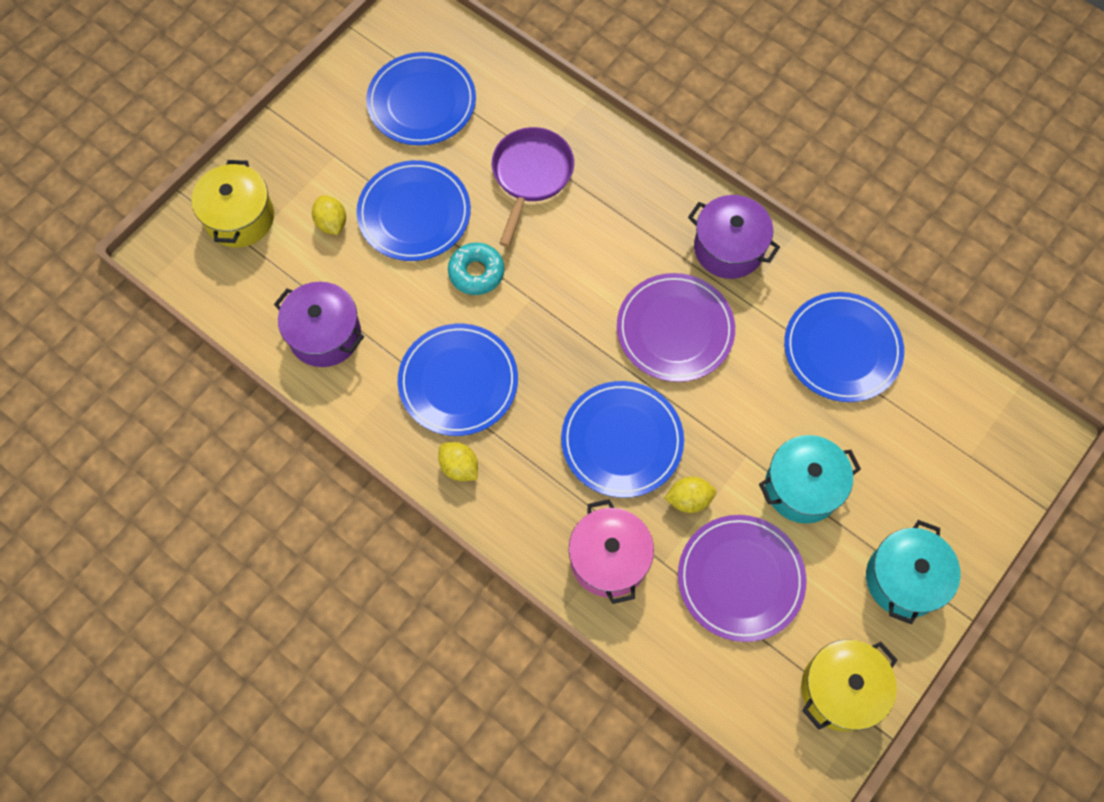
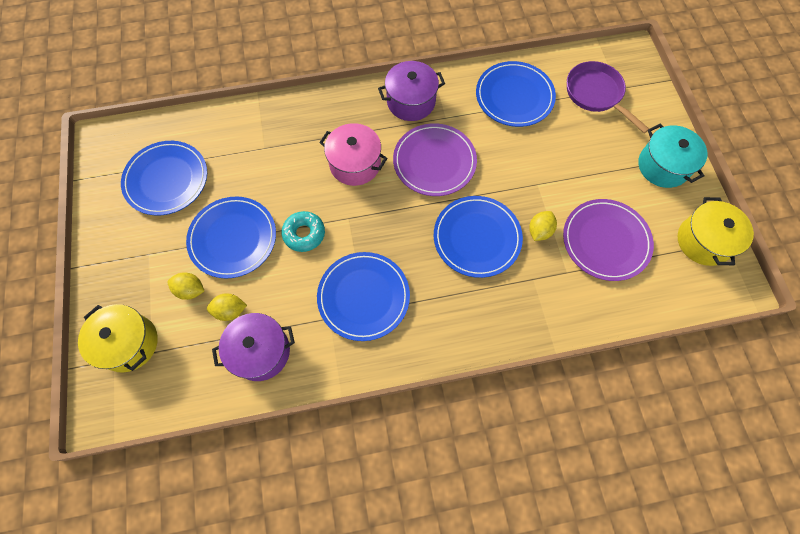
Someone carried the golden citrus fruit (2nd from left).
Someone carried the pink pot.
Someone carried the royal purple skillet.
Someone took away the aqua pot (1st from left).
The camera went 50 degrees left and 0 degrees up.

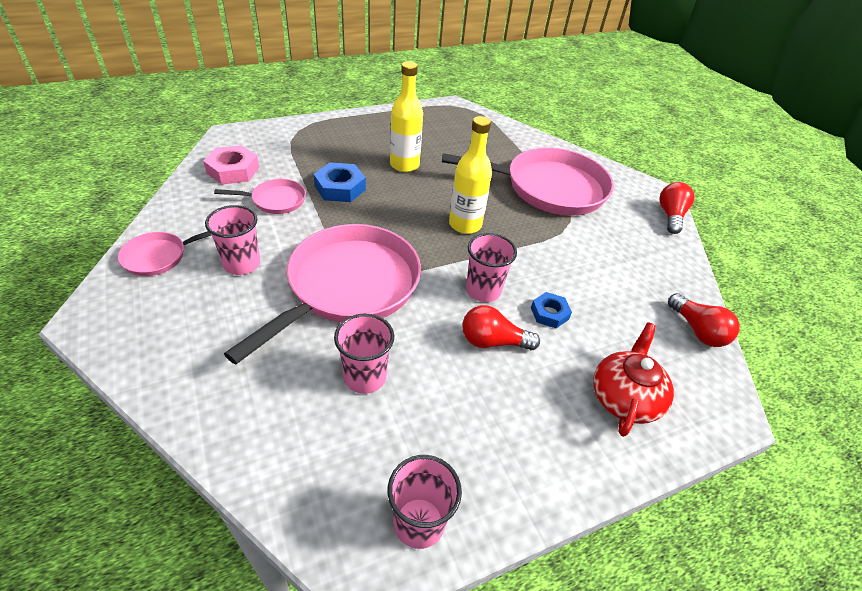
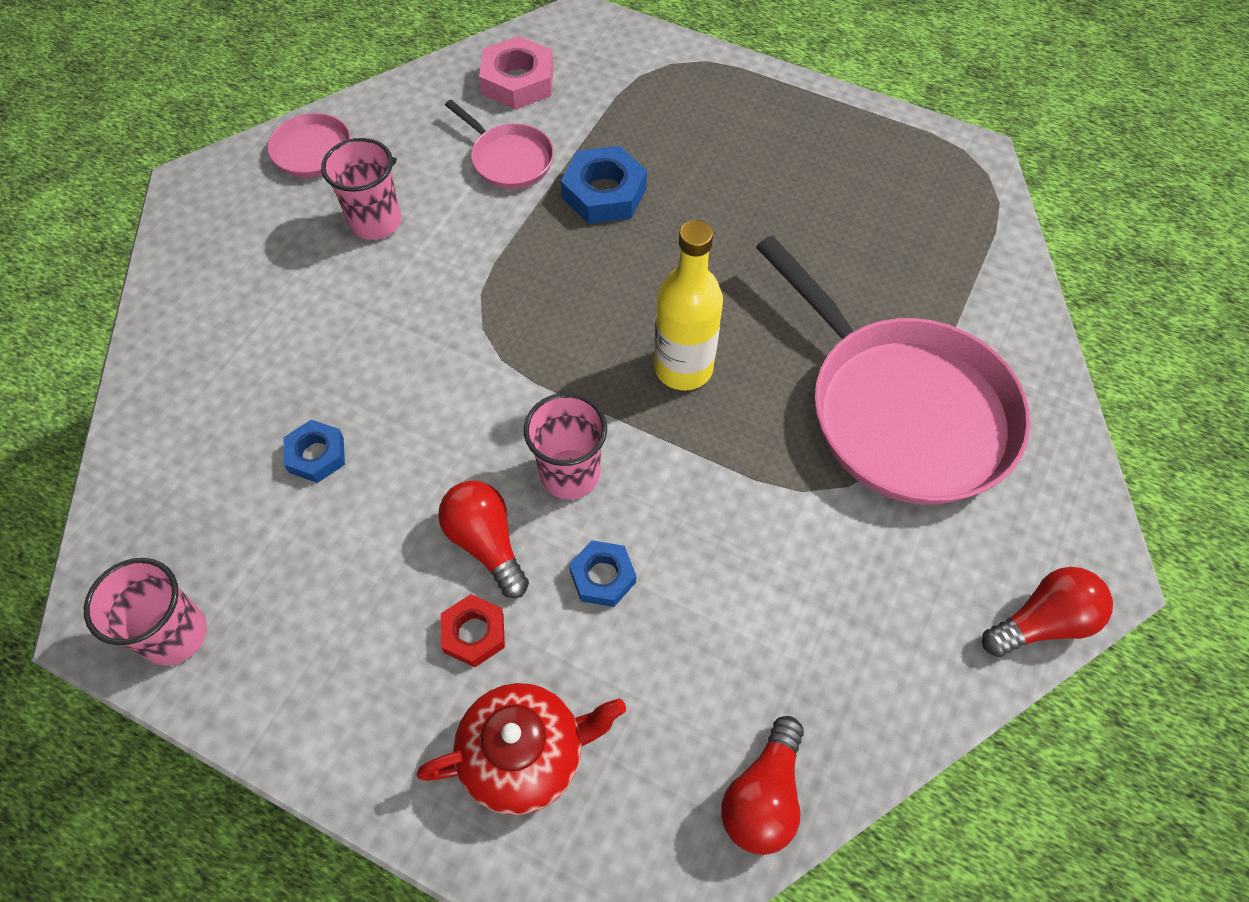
Someone swapped the pink beaker (2nd from left) for the blue nut (1st from left).
Someone put down the scarlet nut.
Someone took away the pink skillet (3rd from left).
Someone took away the golden drink bottle (1st from left).
The camera went 55 degrees right and 15 degrees up.

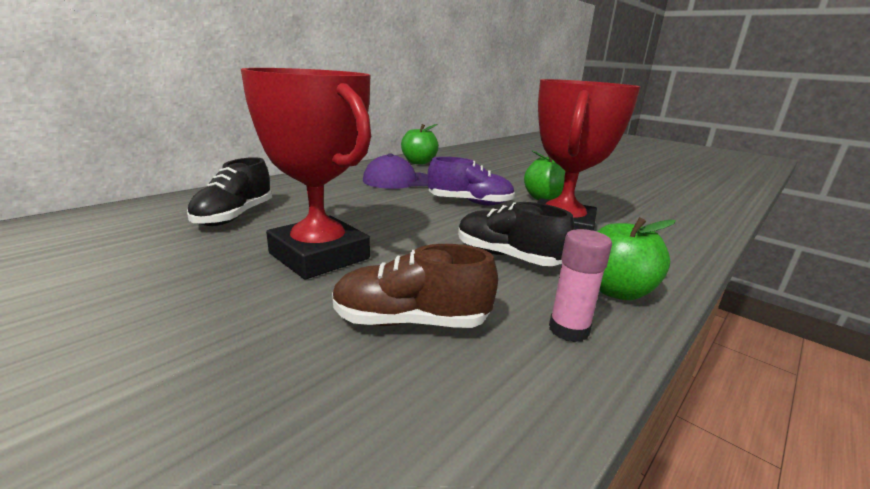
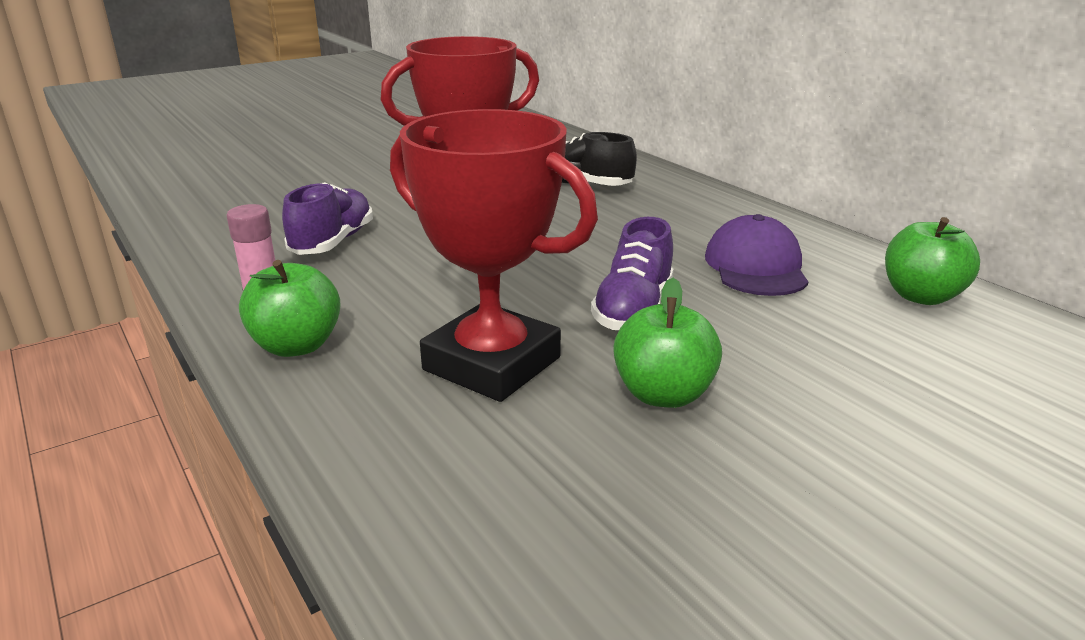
Someone repainted the brown lace-up shoe, which became the royal purple lace-up shoe (1st from left).
Someone took away the ebony lace-up shoe (2nd from left).
The camera went 105 degrees right and 5 degrees up.

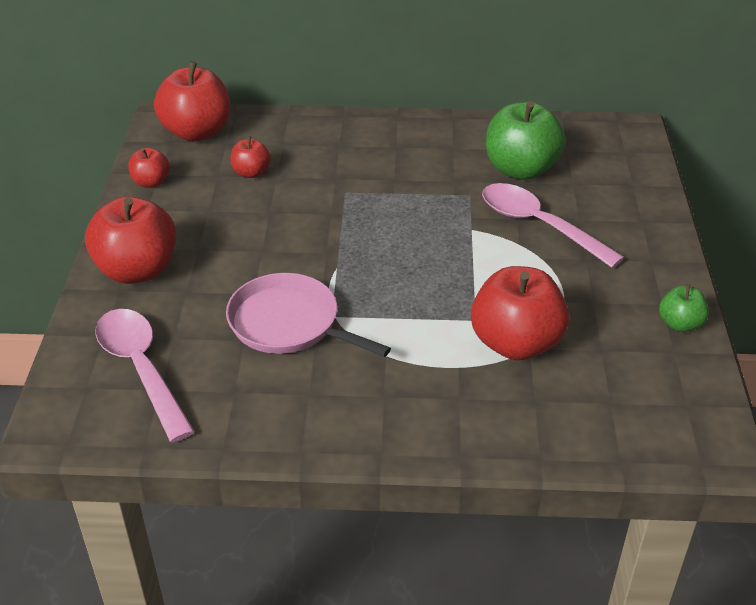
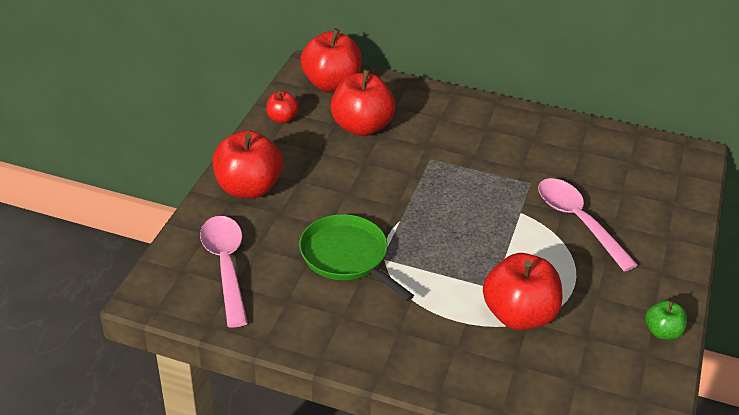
Someone repainted the pink skillet, which became the green skillet.
Someone scaled the scarlet apple (4th from left) by 1.95.
Someone took away the green apple (1st from left).
The camera went 15 degrees right and 0 degrees up.

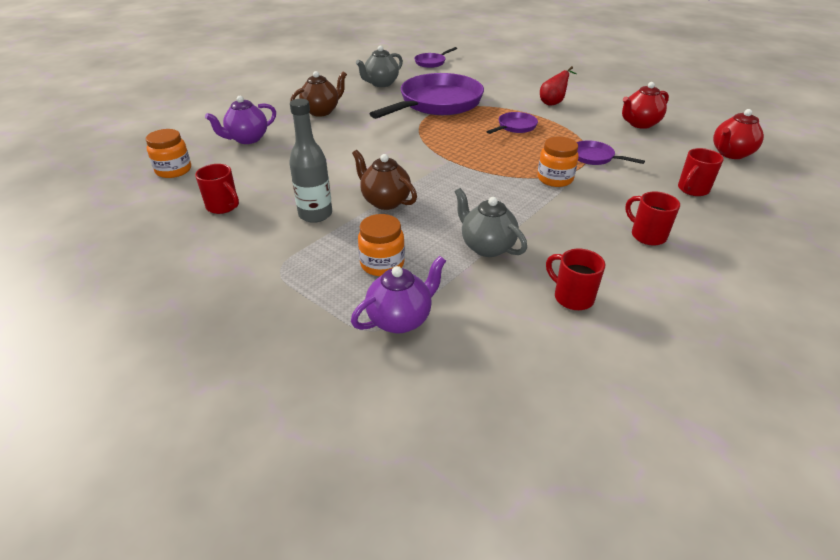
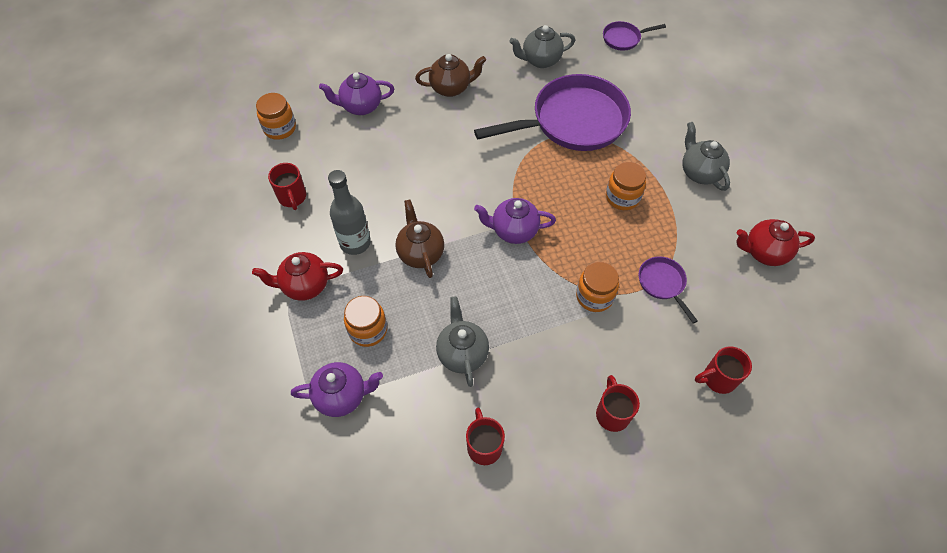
Someone carried the scarlet china teapot (2nd from left in the first image).
Someone put down the royal purple china teapot (3rd from left).
Someone swapped the royal purple skillet (3rd from left) for the bright orange jar (4th from left).
Someone swapped the scarlet toy pear for the grey china teapot (3rd from left).
The camera went 30 degrees right and 20 degrees up.

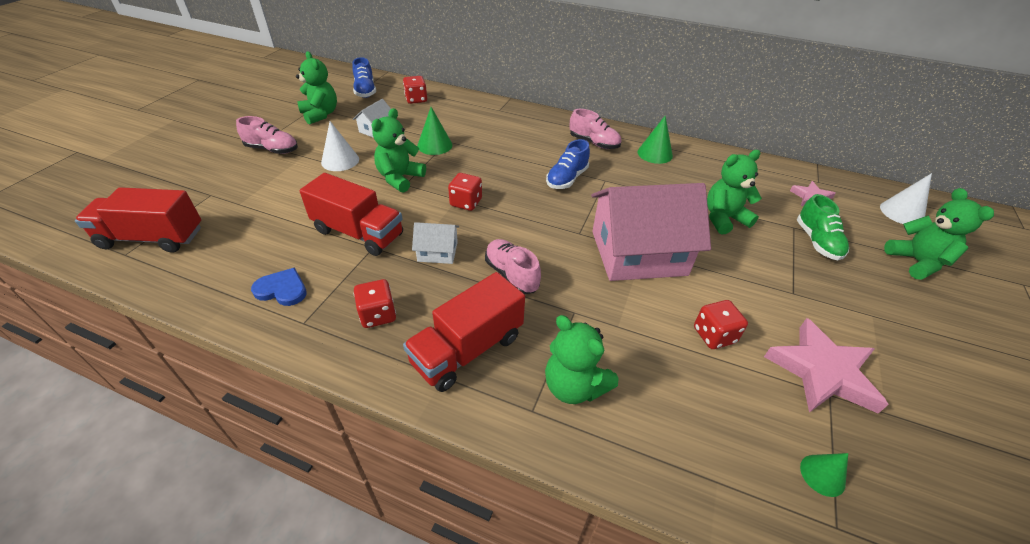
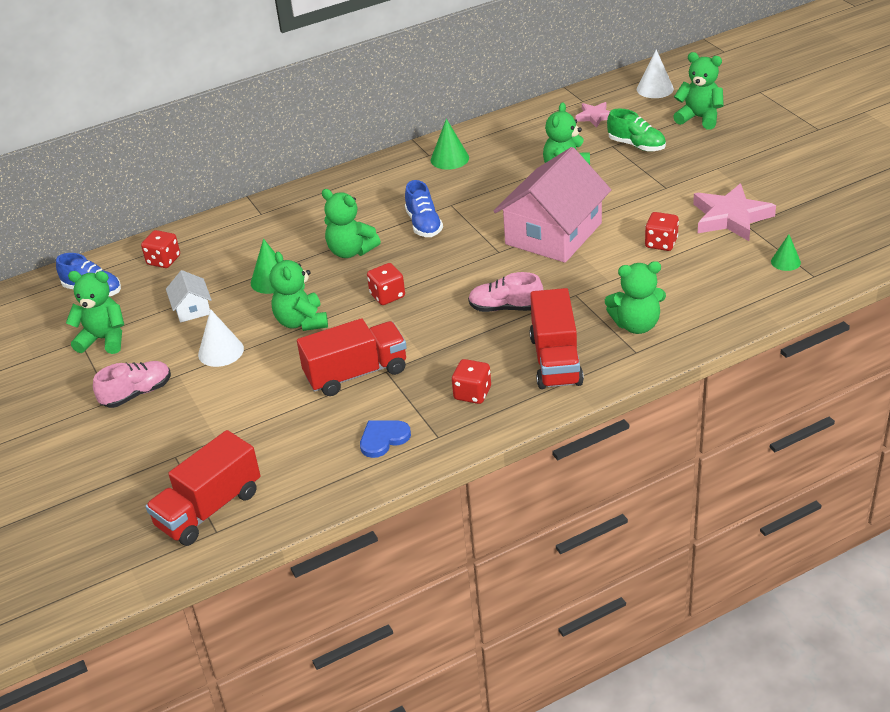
Someone put down the green teddy (3rd from left).
Someone took away the pure white cottage (2nd from left).
Someone took away the pink lace-up shoe (3rd from left).
The camera went 45 degrees left and 5 degrees down.

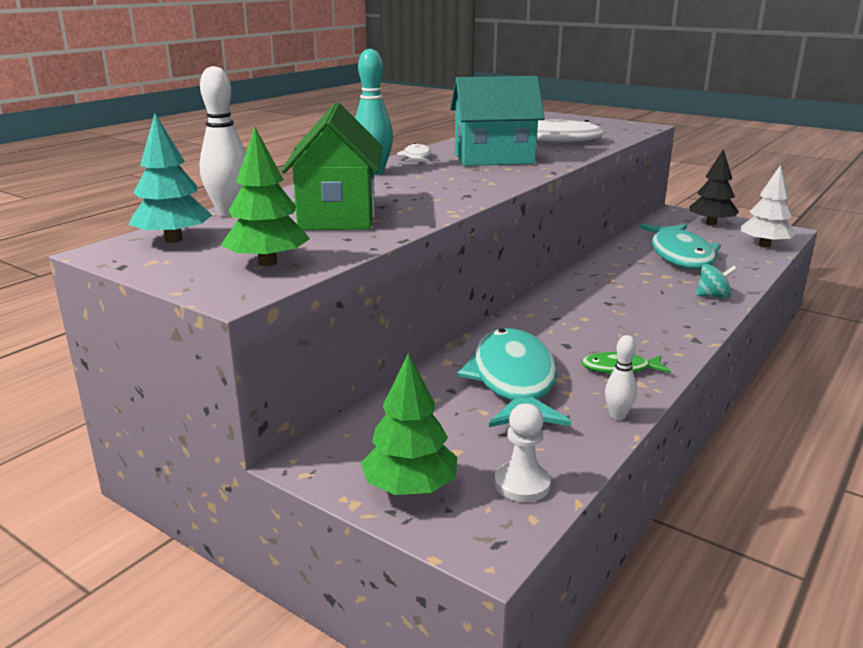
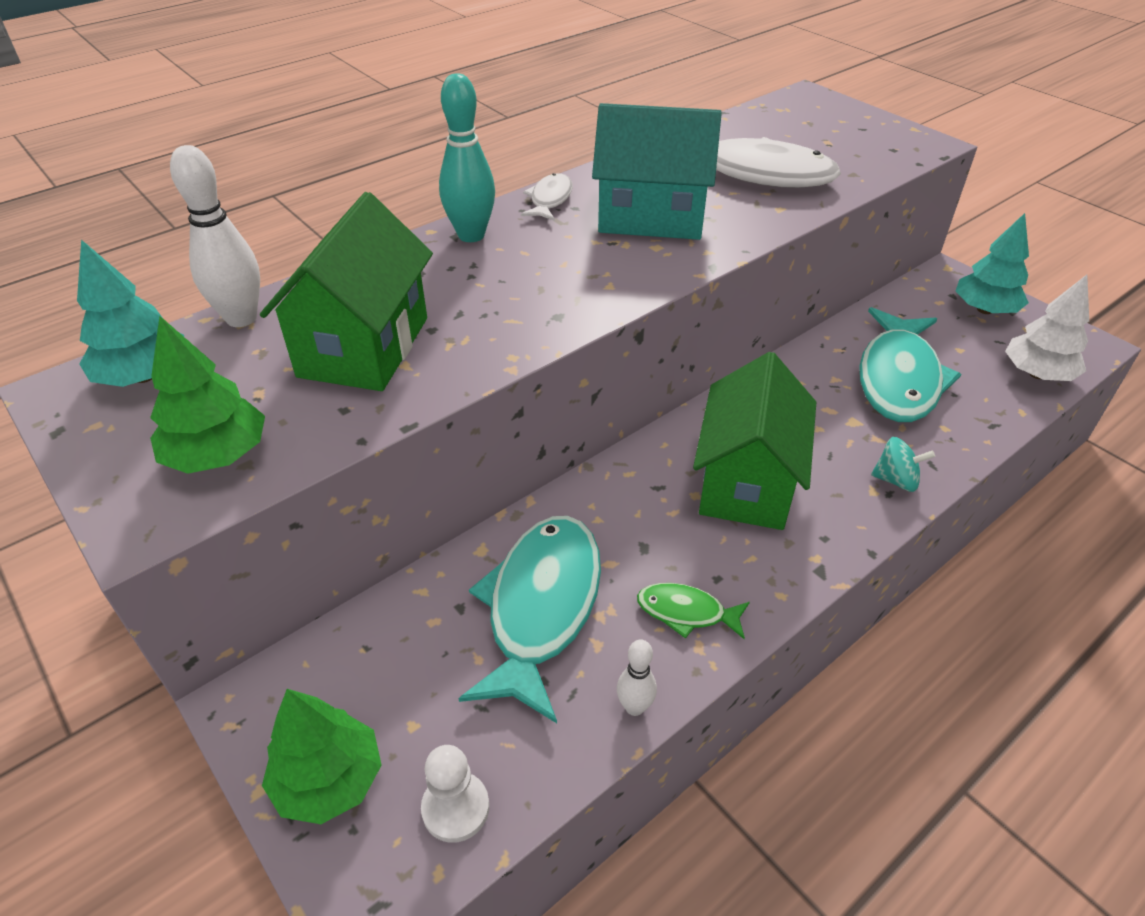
Someone put down the green cottage (2nd from left).
Someone repainted the ebony toy tree, which became the aqua toy tree (2nd from left).
The camera went 15 degrees right and 20 degrees up.

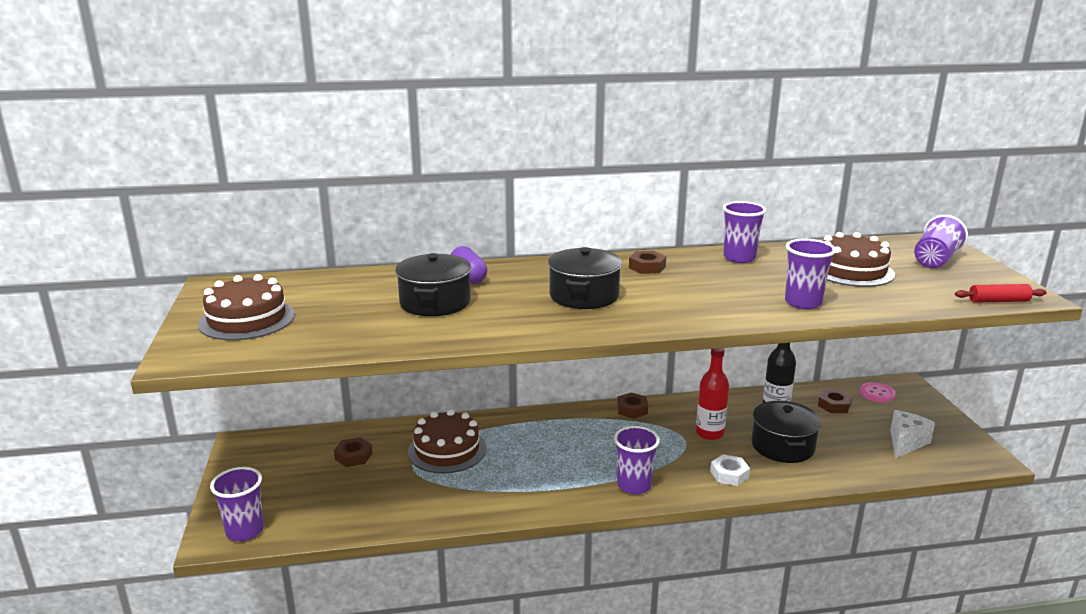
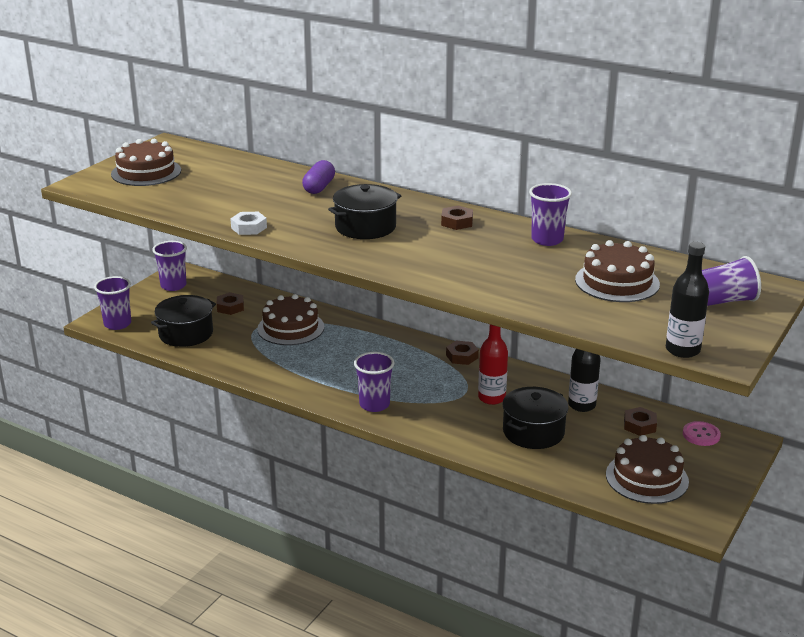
Someone carried the ebony pot (1st from left).
Someone carried the royal purple beaker (4th from left in the first image).
Someone carried the pure white nut.
Someone swapped the pure white cheese wedge for the brown layer cake (4th from left).
Someone swapped the scarlet rolling pin for the ebony drink bottle (2nd from left).
The camera went 40 degrees right and 5 degrees up.

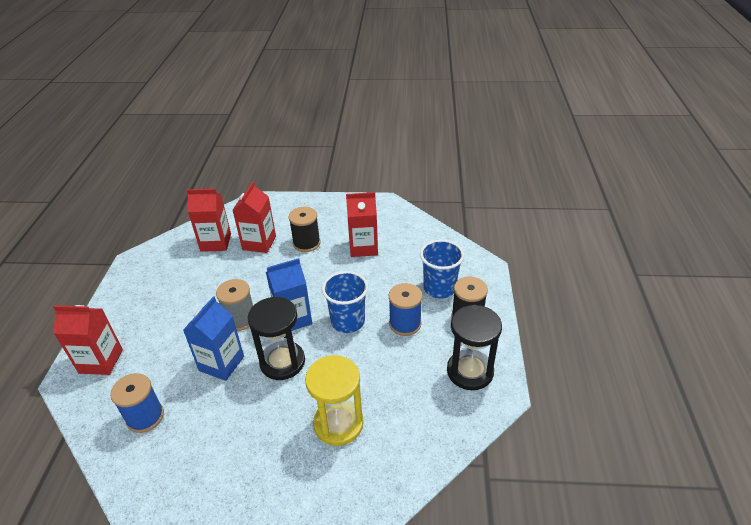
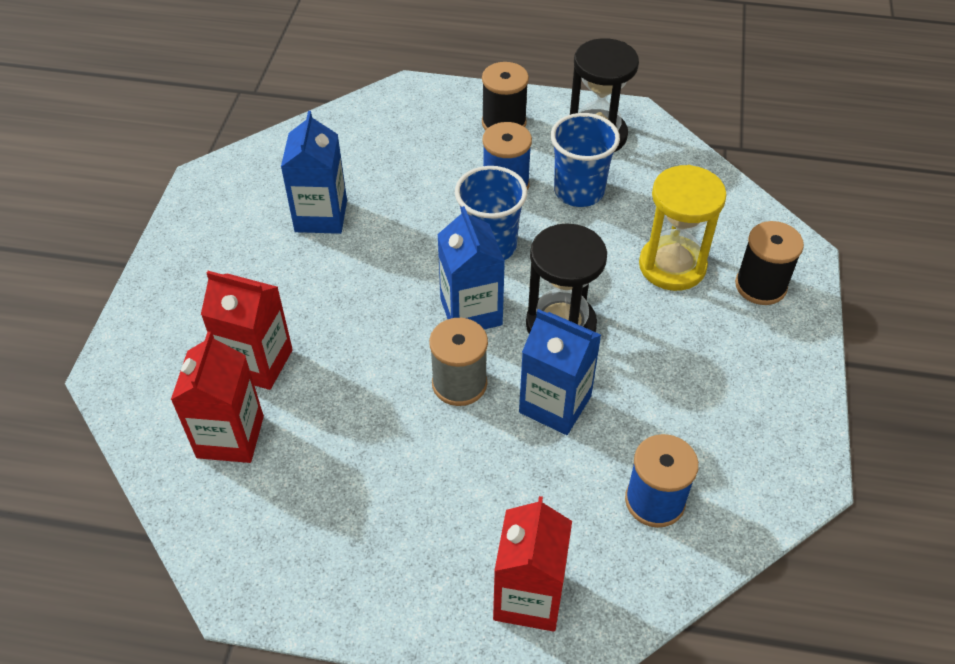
Someone repainted the scarlet carton (4th from left), which became the blue carton (1st from left).
Someone carried the blue beaker (2nd from left).
Someone carried the ebony bobbin (1st from left in the first image).
The camera went 85 degrees left and 10 degrees up.

